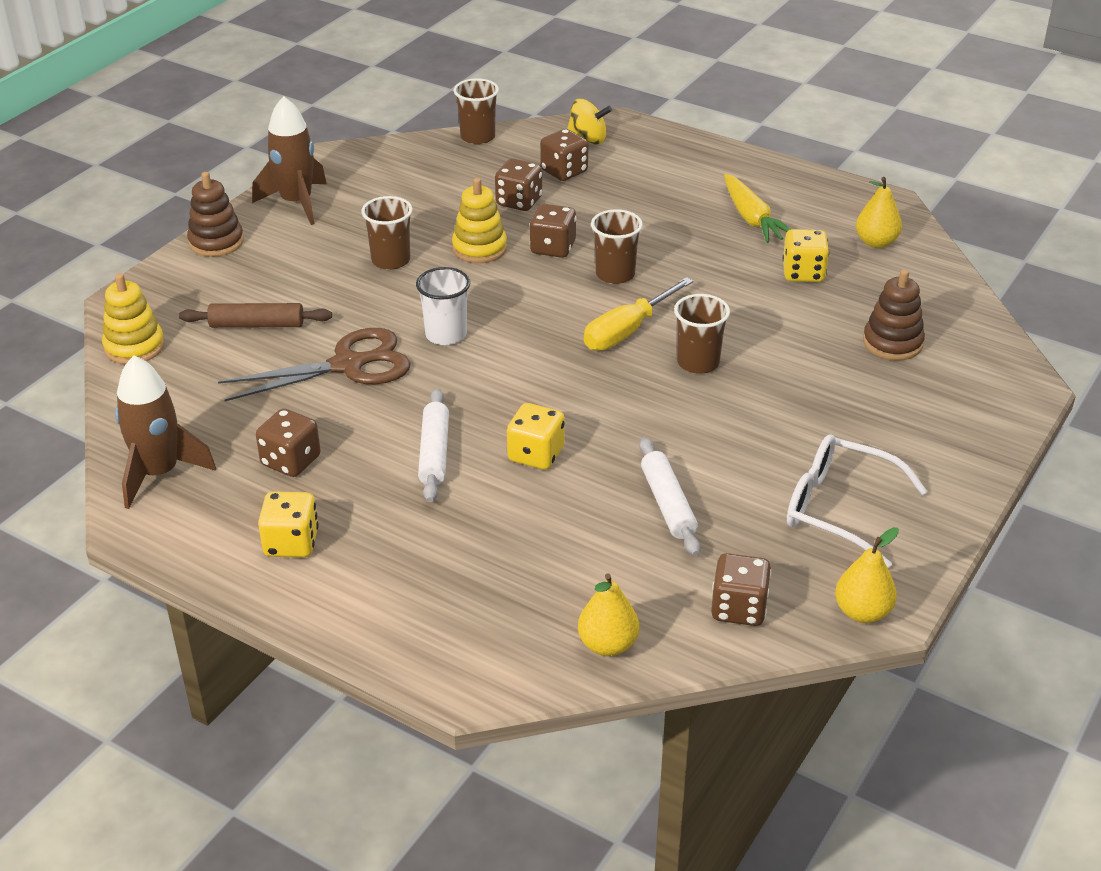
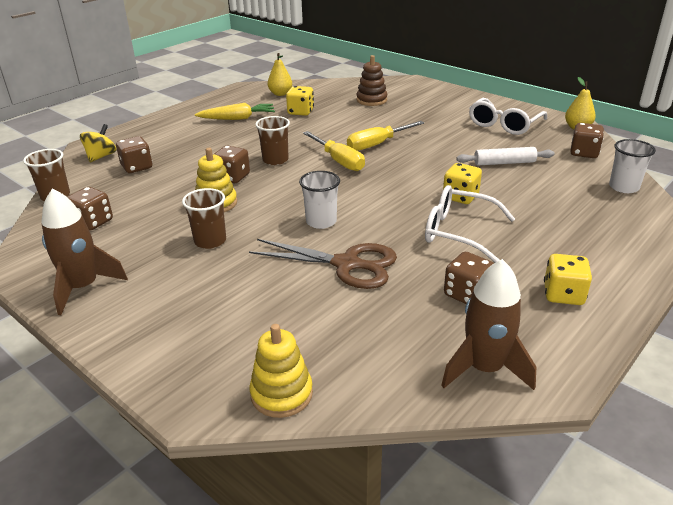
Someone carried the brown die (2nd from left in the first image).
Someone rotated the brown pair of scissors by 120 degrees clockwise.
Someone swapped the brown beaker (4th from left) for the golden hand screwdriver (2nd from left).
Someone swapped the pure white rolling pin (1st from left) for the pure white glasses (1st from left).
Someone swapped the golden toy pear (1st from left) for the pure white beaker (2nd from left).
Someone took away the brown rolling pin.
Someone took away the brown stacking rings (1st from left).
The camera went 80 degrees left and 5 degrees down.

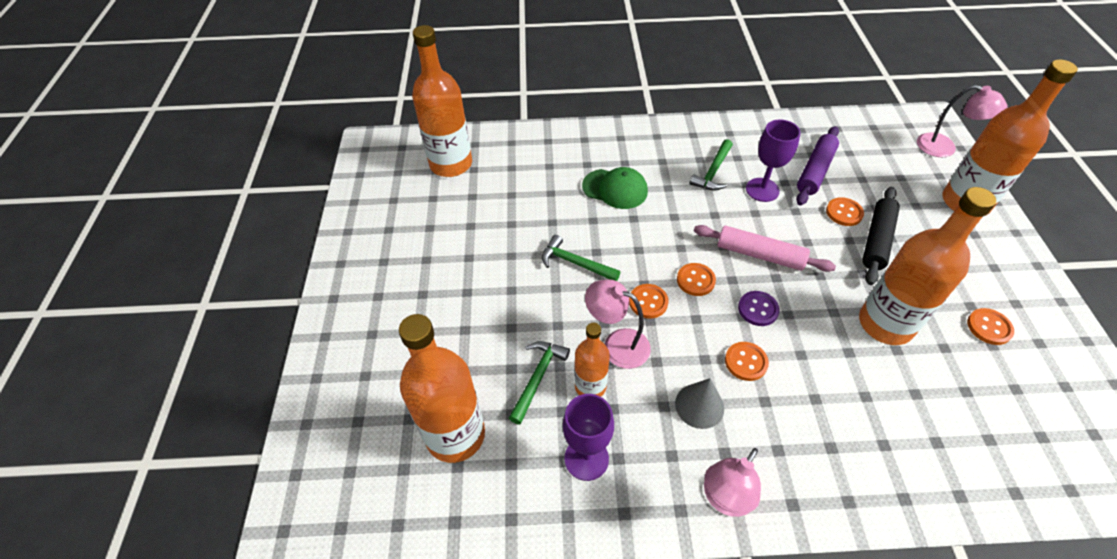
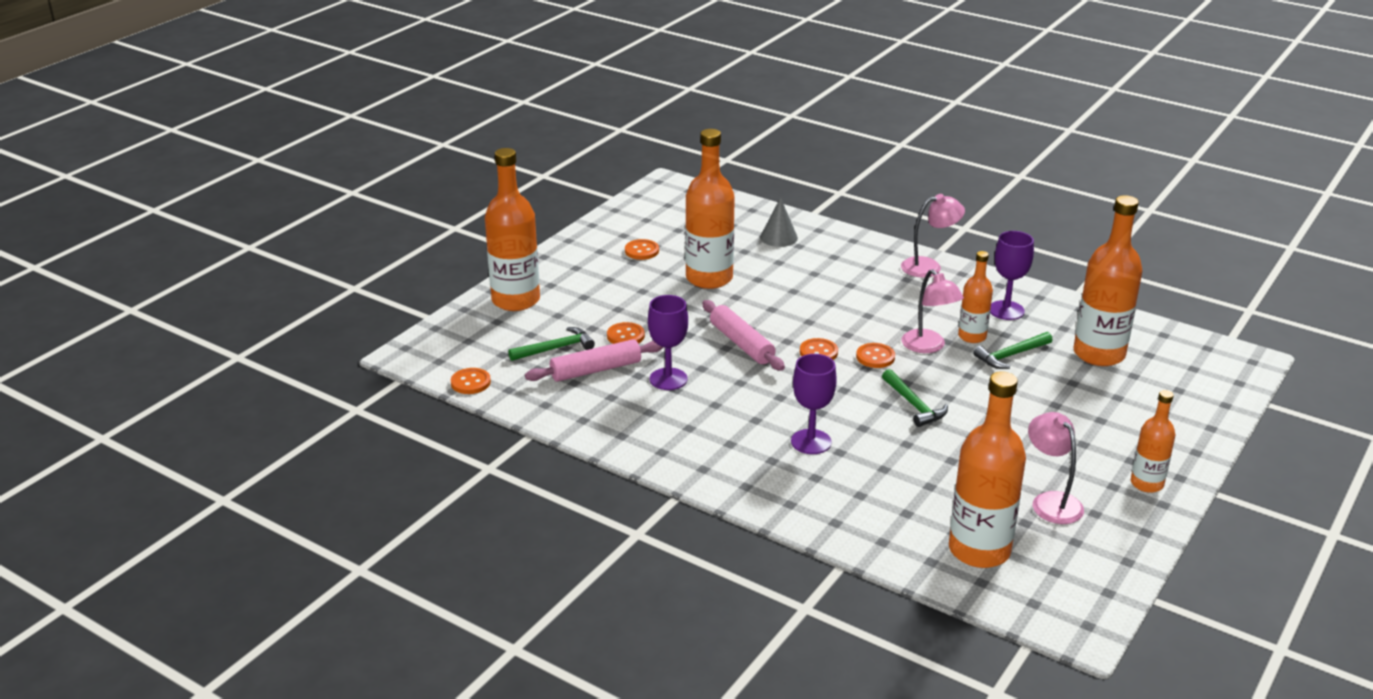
Someone carried the bright orange sewing button (3rd from left in the first image).
Someone carried the green carpenter's hammer (3rd from left in the first image).
Someone repainted the royal purple rolling pin, which became the pink rolling pin (1st from left).
Someone carried the grey cone.
Someone swapped the green baseball cap for the royal purple goblet (2nd from left).
Someone carried the pink lamp (3rd from left).
Someone put down the bright orange drink bottle (6th from left).
Someone took away the royal purple sewing button.
Someone took away the ebony rolling pin.
The camera went 145 degrees left and 20 degrees down.

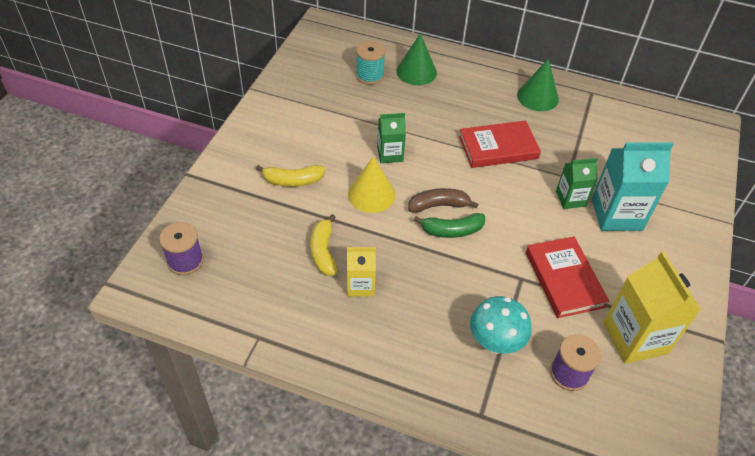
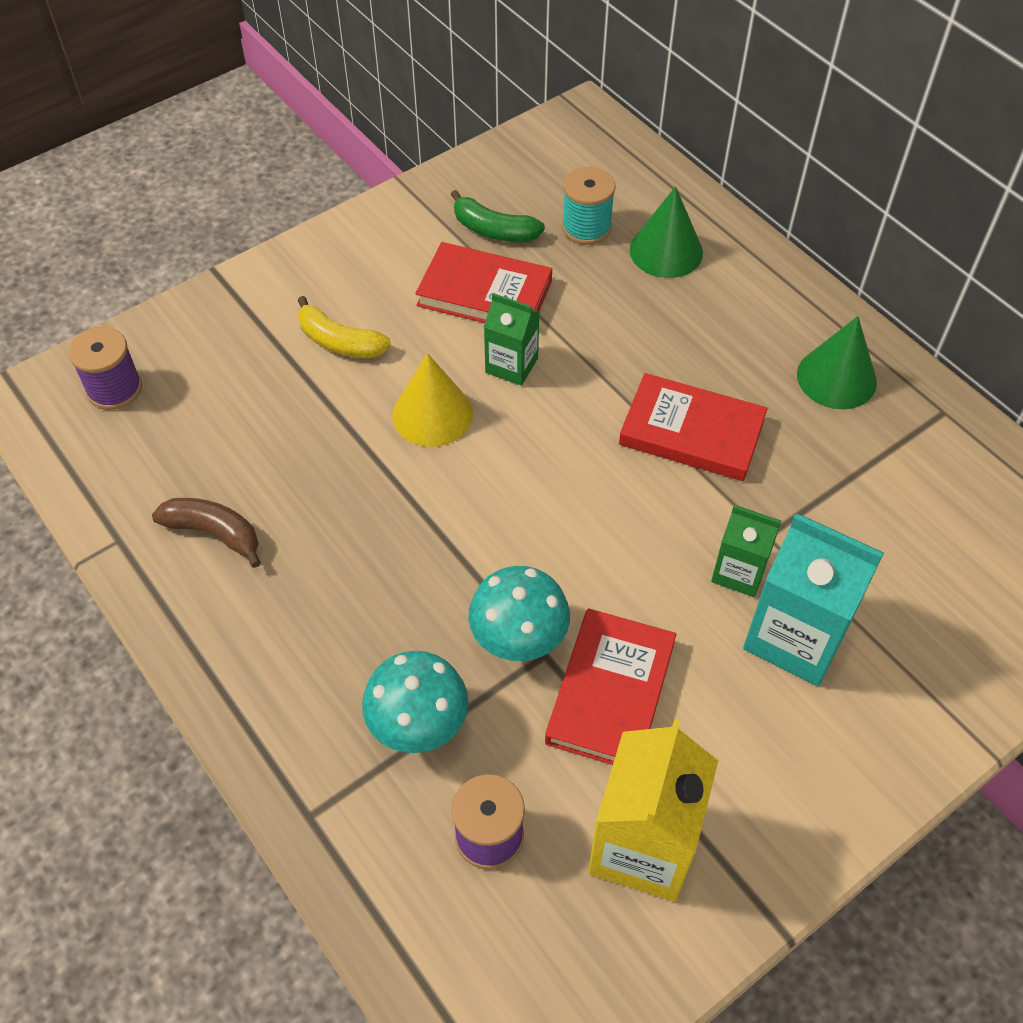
Someone carried the brown toy banana.
Someone put down the scarlet hardcover (1st from left).
Someone carried the green toy banana.
Someone put down the aqua mushroom (2nd from left).
Someone took away the golden toy banana (2nd from left).
Someone took away the golden carton (1st from left).
The camera went 35 degrees right and 5 degrees up.

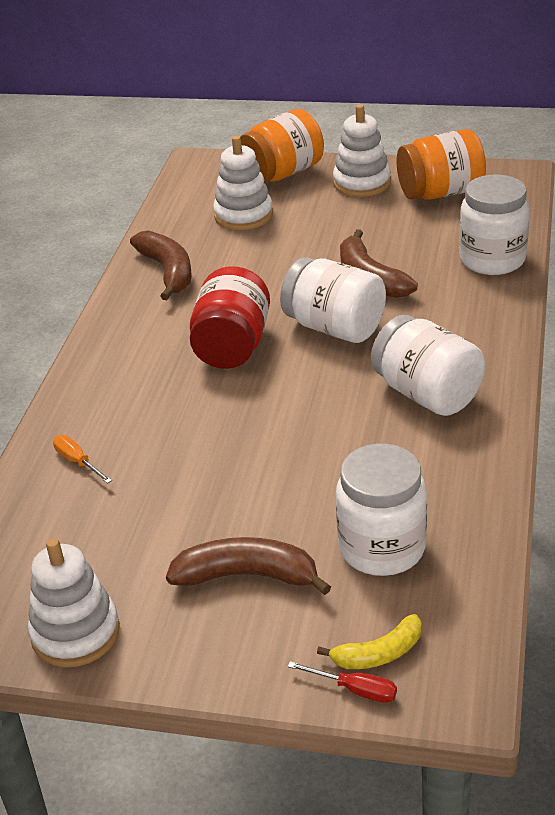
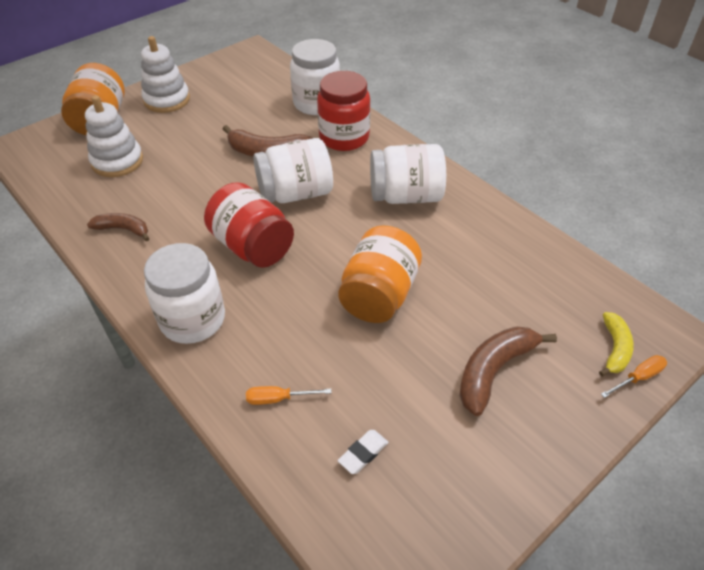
Someone scaled the brown toy banana (1st from left) by 0.63.
Someone carried the pure white jar (2nd from left in the first image).
Someone put down the scarlet jar (2nd from left).
Someone carried the bright orange jar (2nd from left).
Someone put down the pure white gum eraser.
Someone repainted the scarlet hand screwdriver, which became the bright orange hand screwdriver (2nd from left).
Someone took away the pure white stacking rings (1st from left).
The camera went 55 degrees left and 10 degrees up.

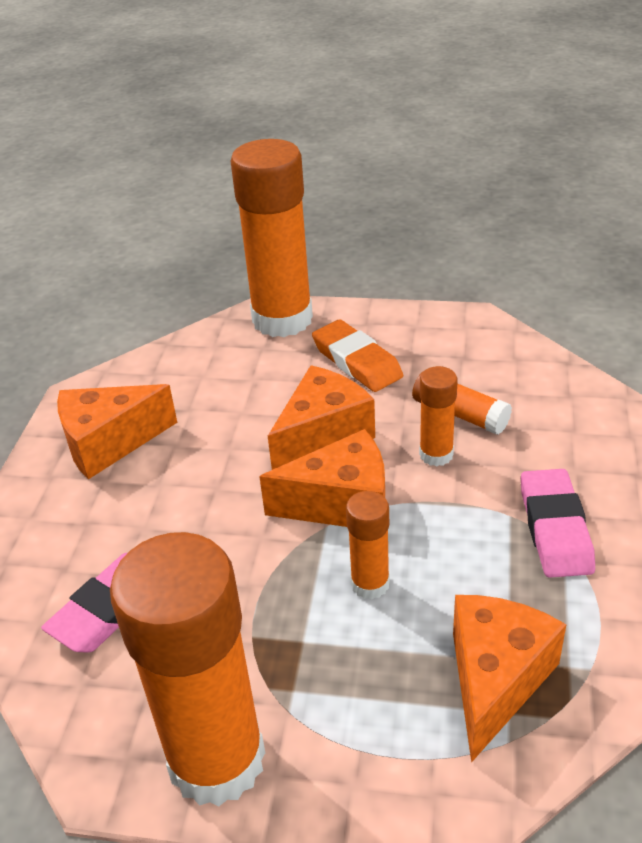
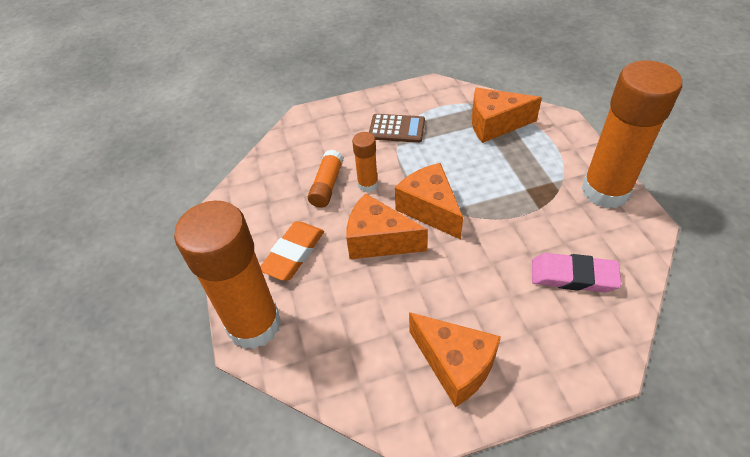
Someone swapped the pink gum eraser (2nd from left) for the brown calculator.
Someone took away the bright orange glue stick (3rd from left).
The camera went 115 degrees left and 10 degrees up.

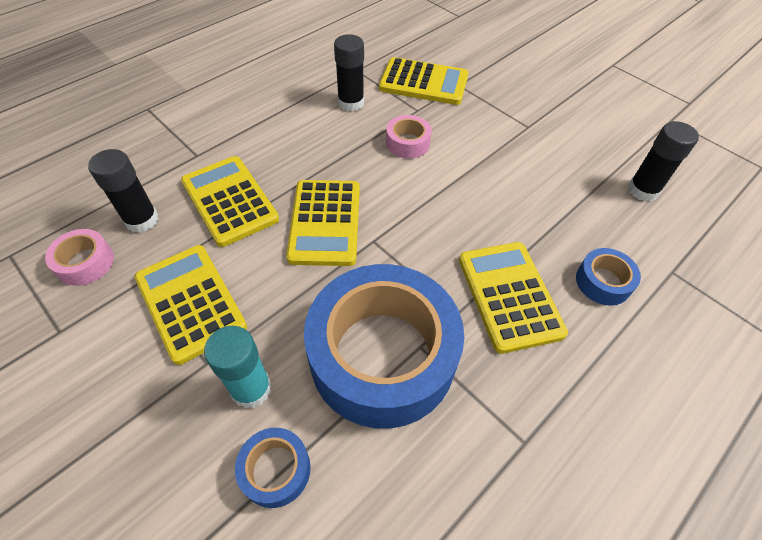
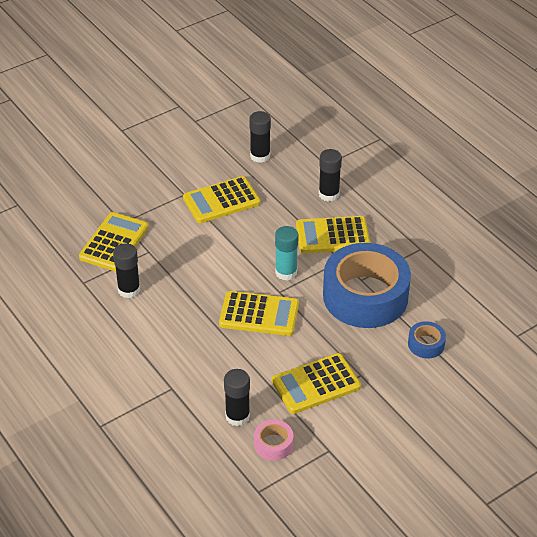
Someone carried the golden calculator (2nd from left).
Someone carried the aqua glue stick.
Someone swapped the blue tape (3rd from left) for the ebony glue stick (4th from left).
Someone took away the pink tape (2nd from left).
The camera went 80 degrees left and 10 degrees down.

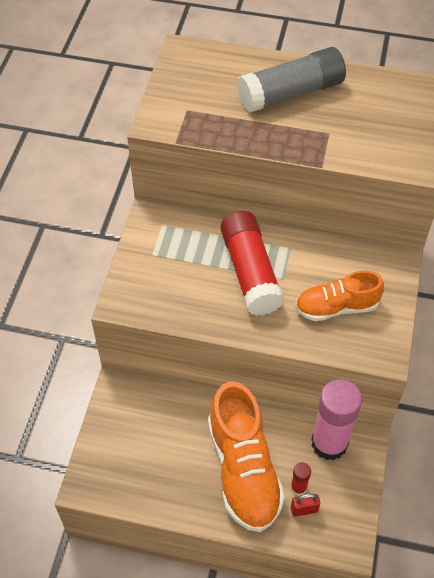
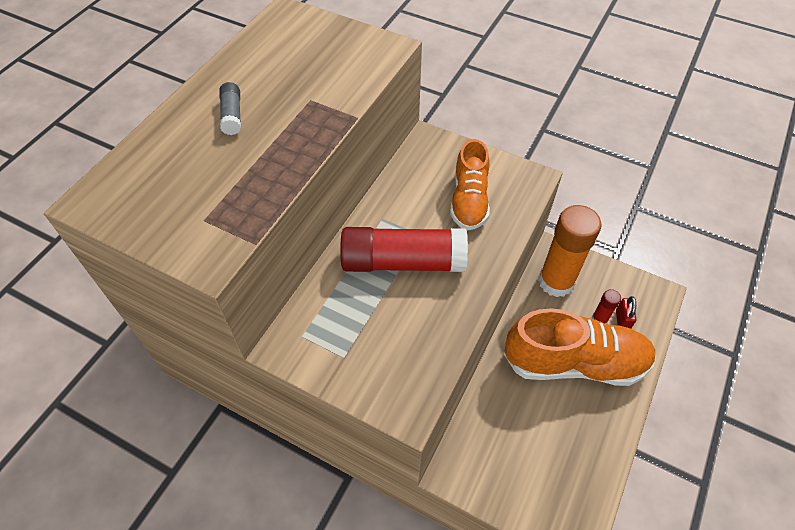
Someone scaled the grey glue stick by 0.44.
Someone repainted the pink glue stick, which became the bright orange glue stick.
The camera went 75 degrees left and 0 degrees up.

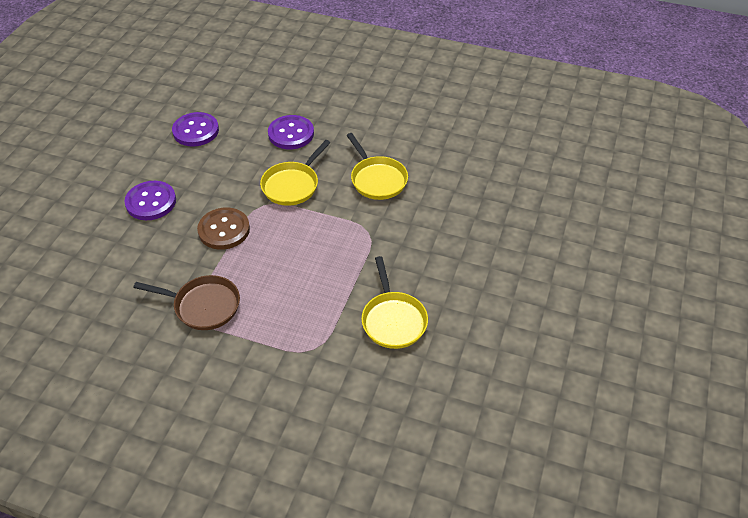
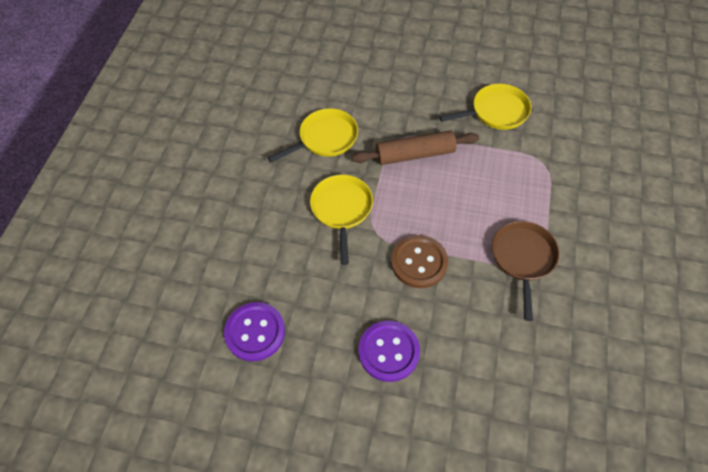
Someone rotated the golden skillet (1st from left in the first image) by 120 degrees counterclockwise.
Someone put down the brown rolling pin.
Someone took away the royal purple sewing button (3rd from left).
The camera went 95 degrees left and 10 degrees up.

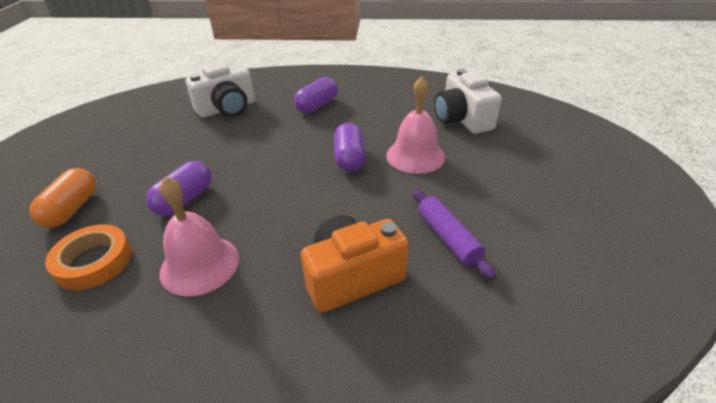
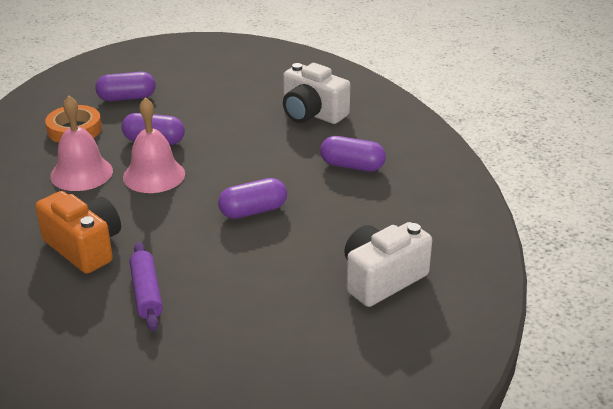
Someone repainted the bright orange capsule, which became the royal purple capsule (1st from left).
Someone carried the pink hand bell (2nd from left).
Someone rotated the royal purple rolling pin by 60 degrees counterclockwise.
The camera went 70 degrees right and 5 degrees down.

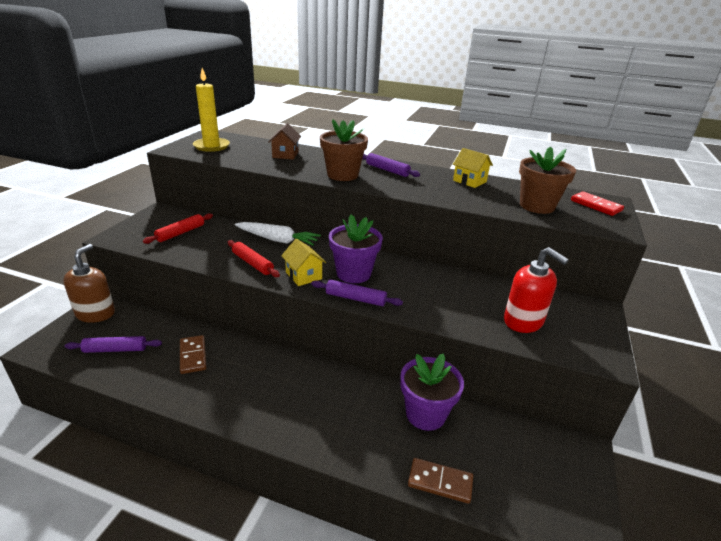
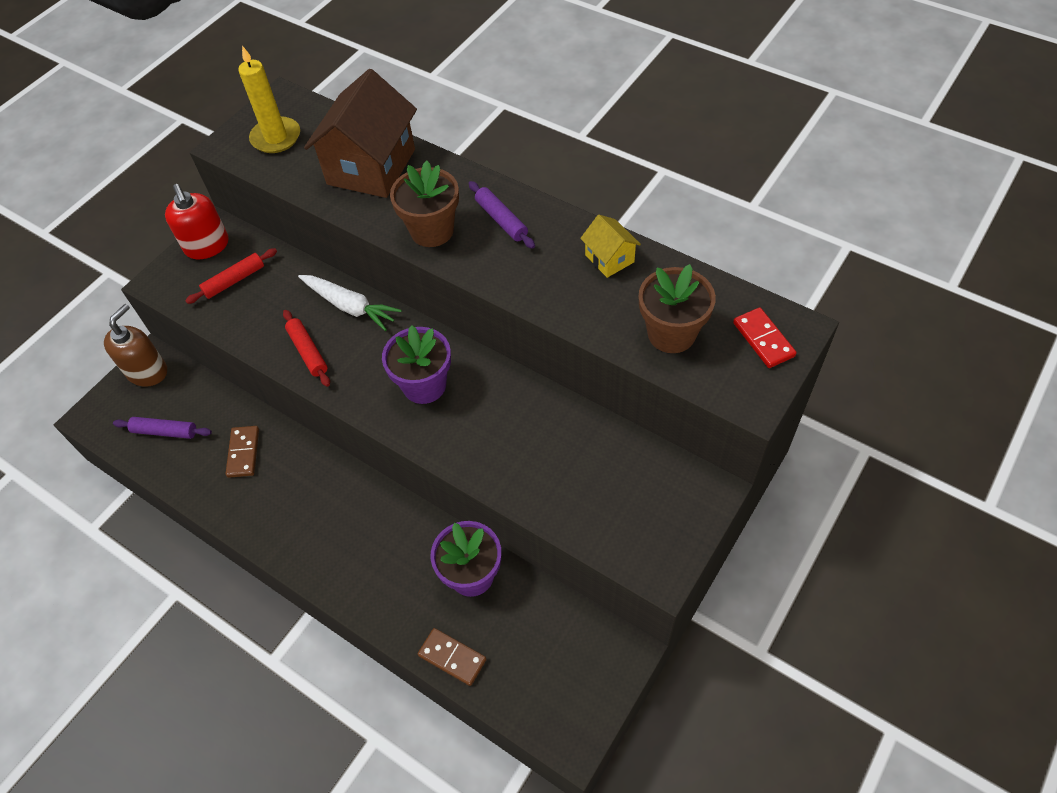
Someone carried the scarlet soap pump.
Someone scaled the brown cottage by 2.12.
Someone took away the golden cottage (1st from left).
Someone took away the royal purple rolling pin (2nd from left).
The camera went 20 degrees right and 25 degrees up.

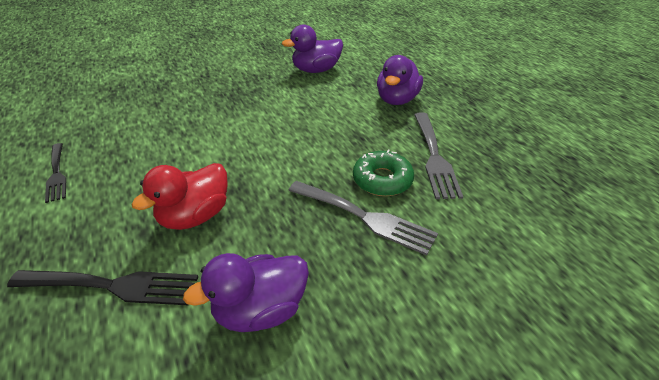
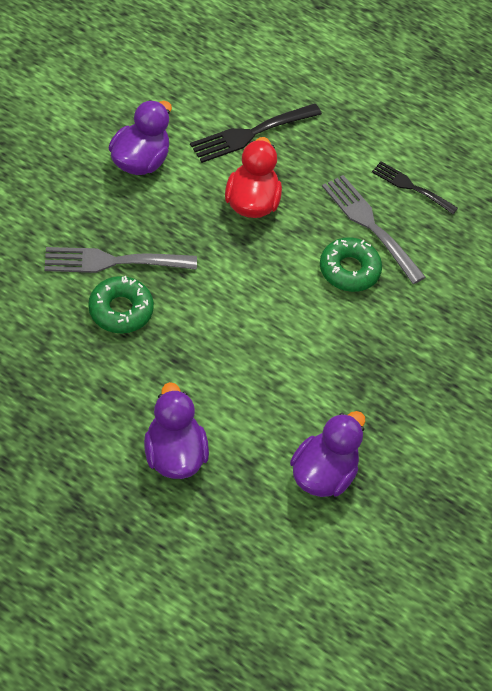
Someone put down the green donut (2nd from left).
Someone carried the grey dinner fork (2nd from left).
The camera went 140 degrees right and 15 degrees up.

